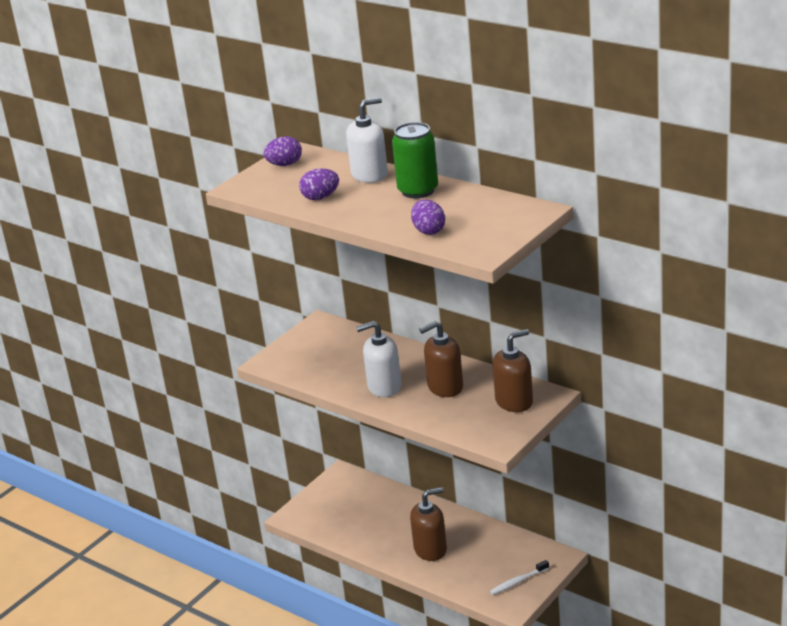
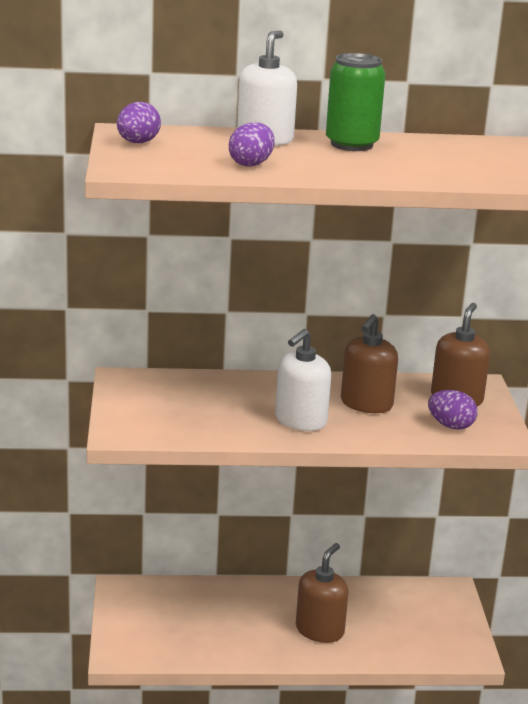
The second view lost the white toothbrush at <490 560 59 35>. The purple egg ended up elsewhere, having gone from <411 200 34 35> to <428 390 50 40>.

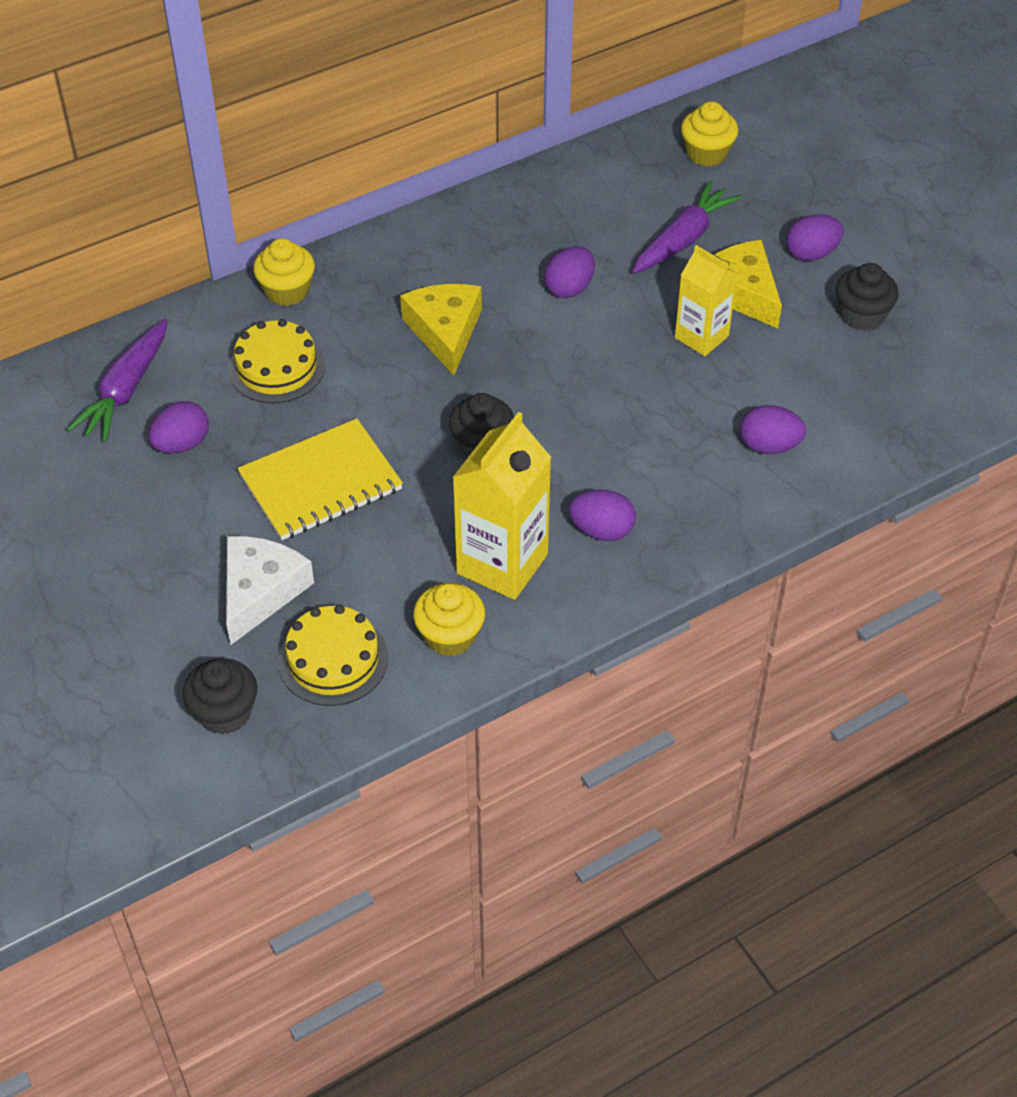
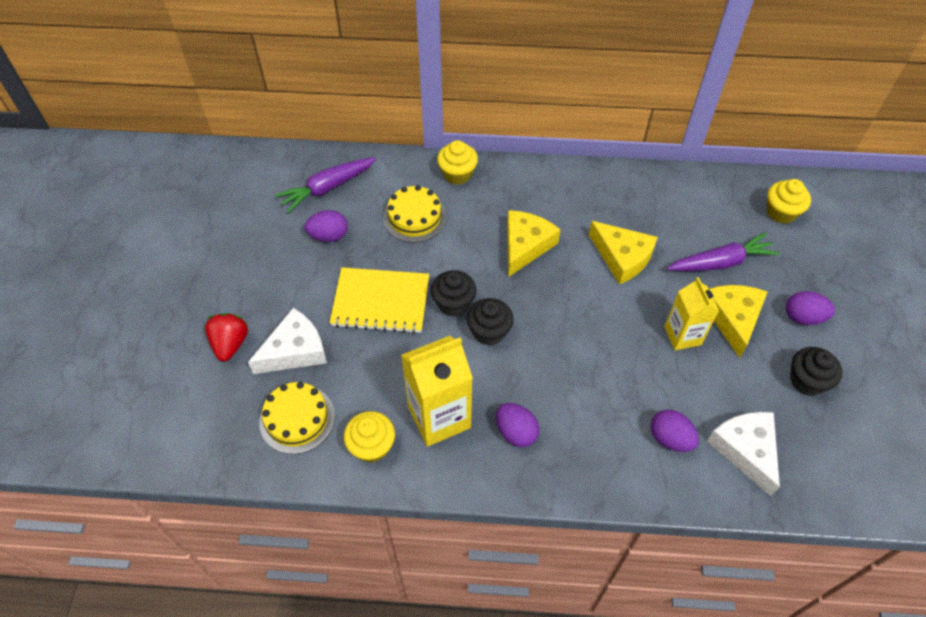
The second view gained the red strawberry at <205 313 43 48>. The second view gained the white cheese at <707 412 73 84>. The black cupcake ended up elsewhere, having gone from <183 658 74 76> to <431 270 46 47>. Where the purple egg stood at <544 246 51 52>, the yellow cheese came to stand at <589 221 69 63>.

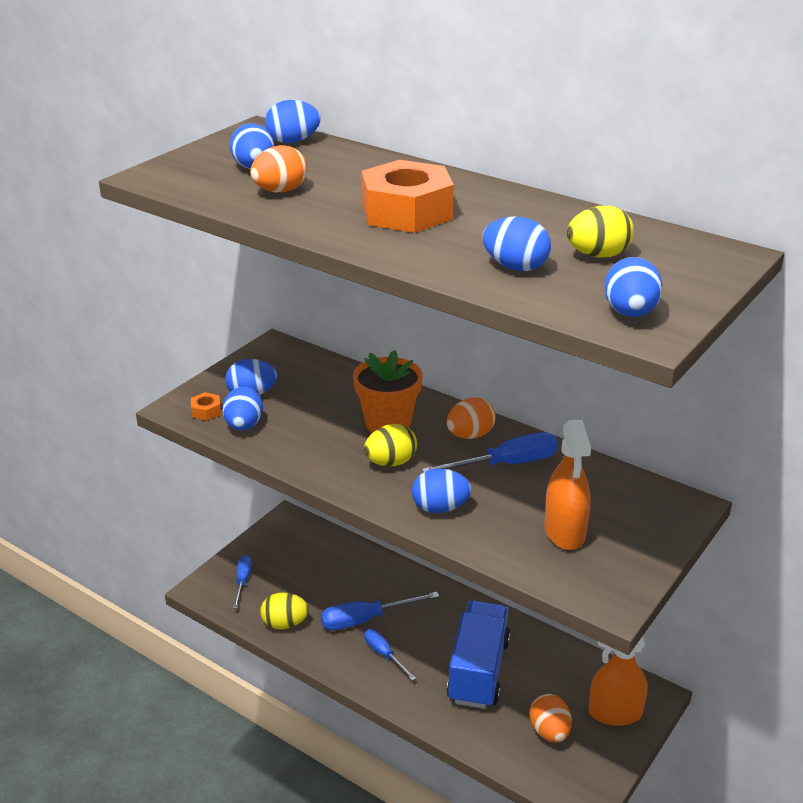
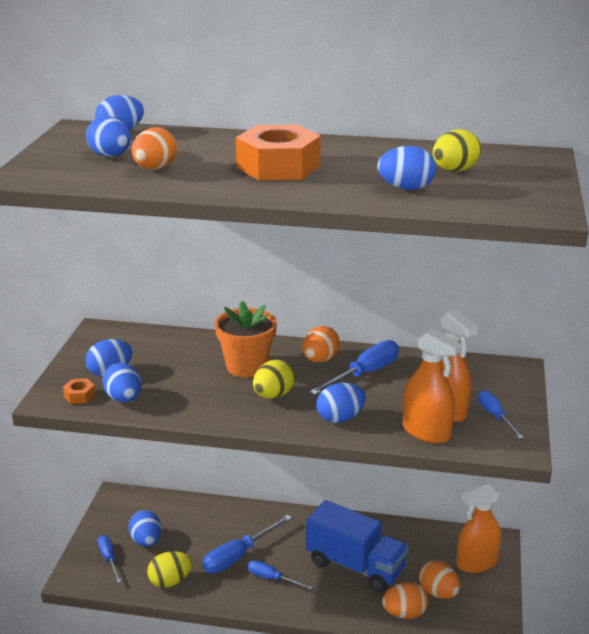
The second view gained the orange egg at <382 582 47 37>. The second view gained the orange spray bottle at <403 329 59 115>. The second view gained the blue screwdriver at <478 390 46 49>. The blue egg ended up elsewhere, having gone from <604 257 59 60> to <128 510 34 37>. The blue truck at <446 601 64 108> ended up facing another way, 135 degrees clockwise from before.

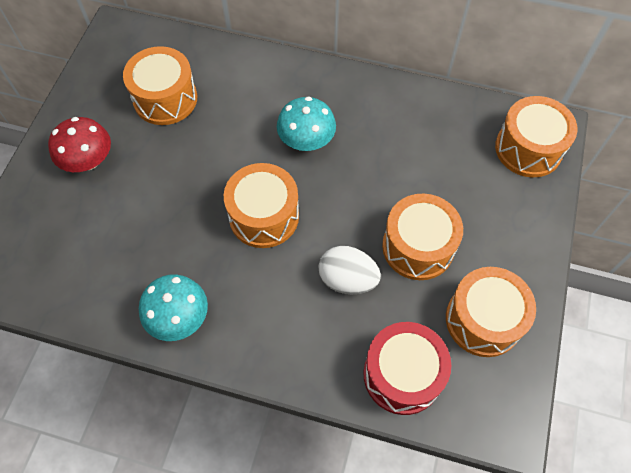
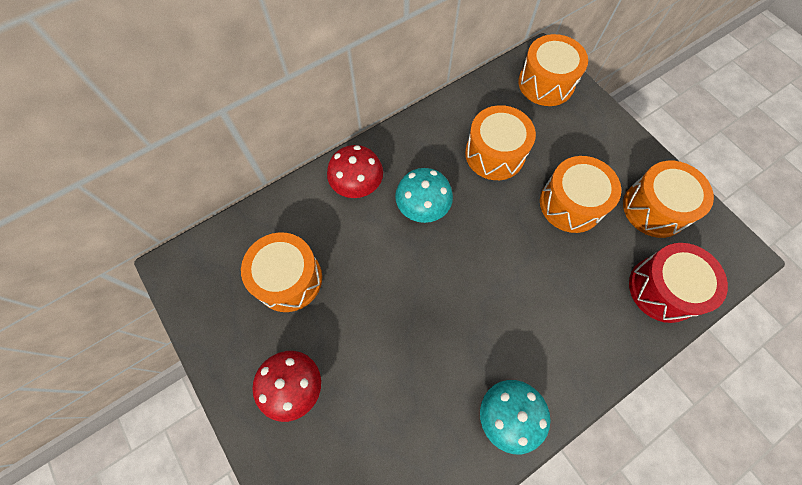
The second view lost the white egg at <319 246 62 48>. The second view gained the red mushroom at <327 145 56 53>. The orange drum ended up elsewhere, having gone from <224 163 75 85> to <465 105 71 75>.

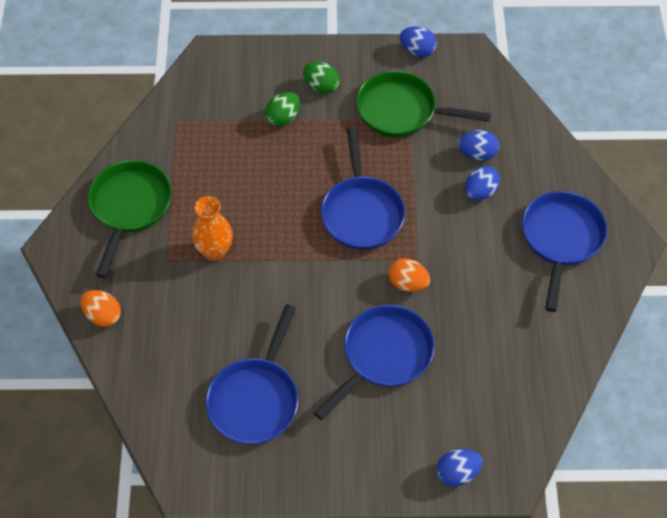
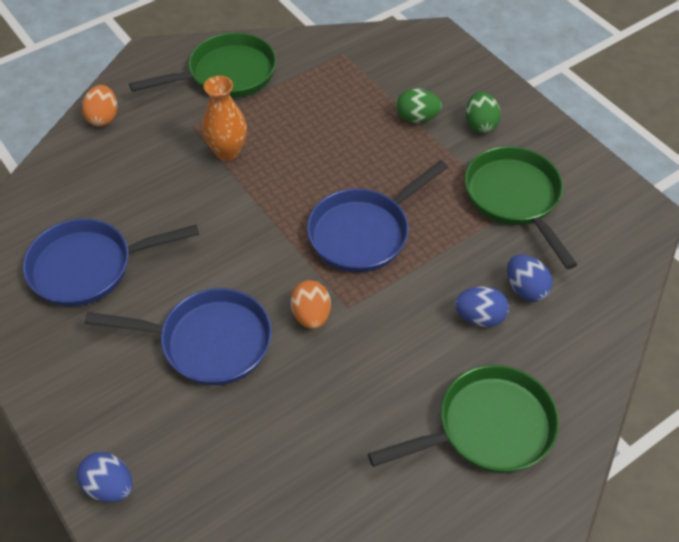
The second view lost the blue egg at <400 27 37 30>. What was the blue pan at <522 191 85 121> turned into the green pan at <368 365 191 108>.

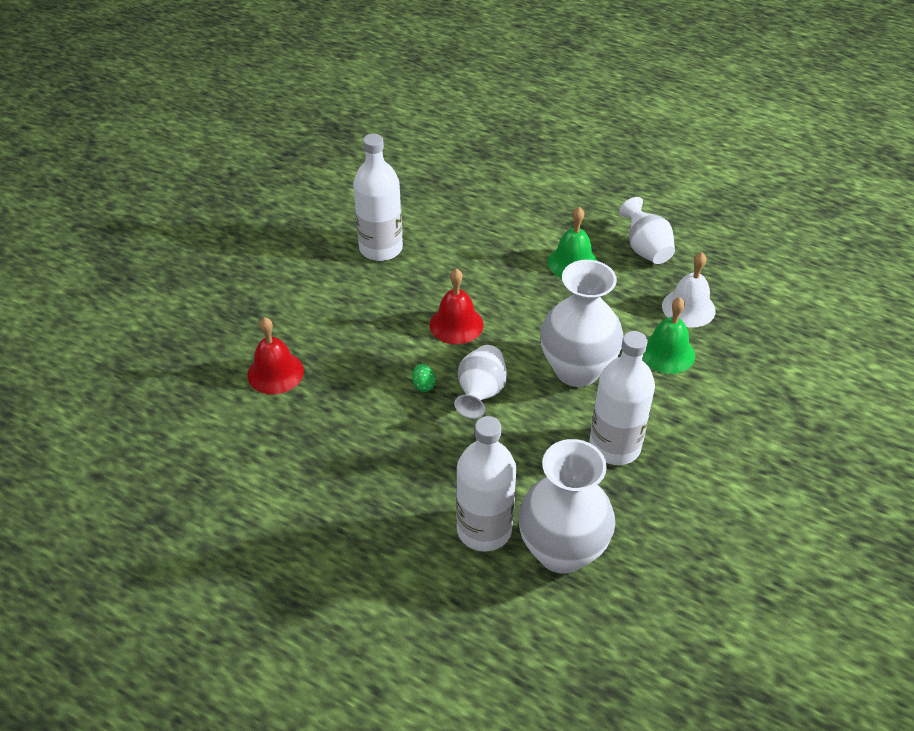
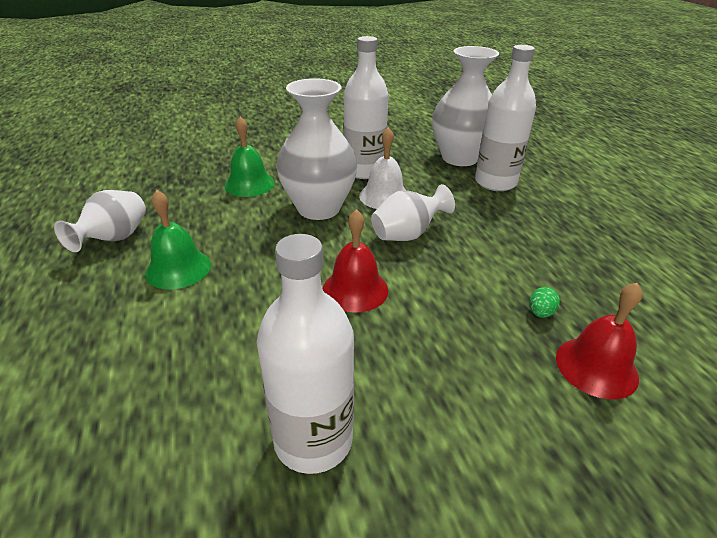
The green egg ended up elsewhere, having gone from <412 364 24 28> to <529 287 31 31>. The white bell ended up elsewhere, having gone from <662 252 54 75> to <359 127 46 82>.

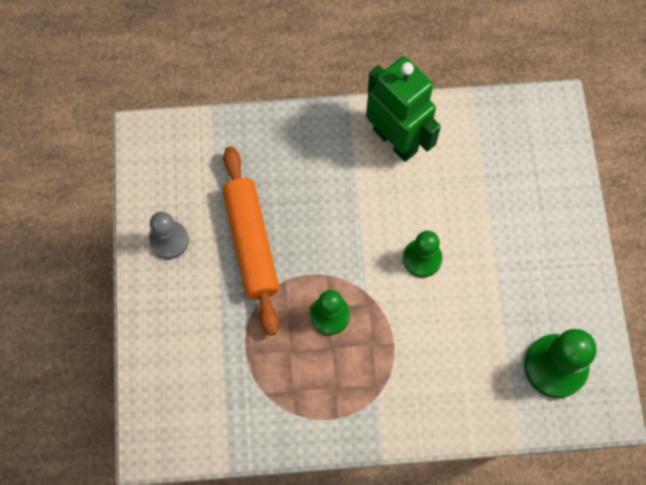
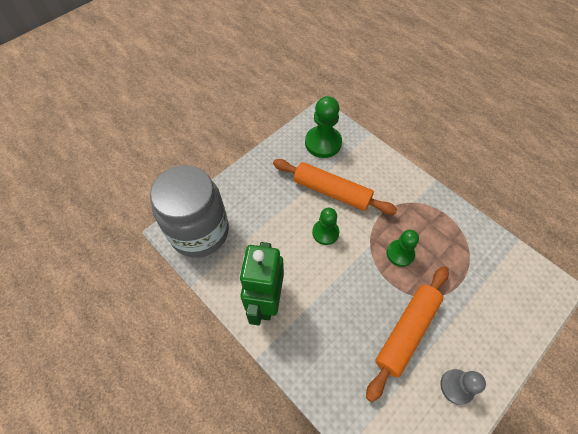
The second view gained the grey jar at <150 165 79 93>. The second view gained the orange rolling pin at <273 159 125 56>.

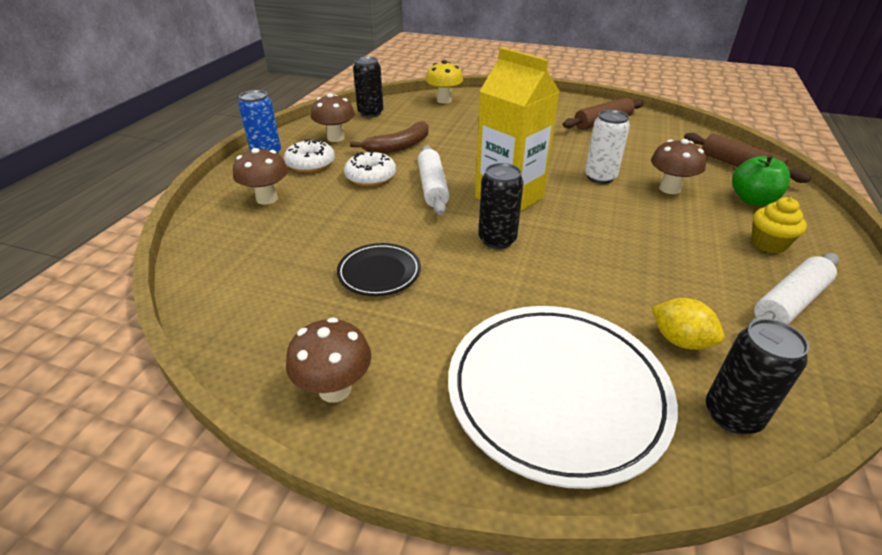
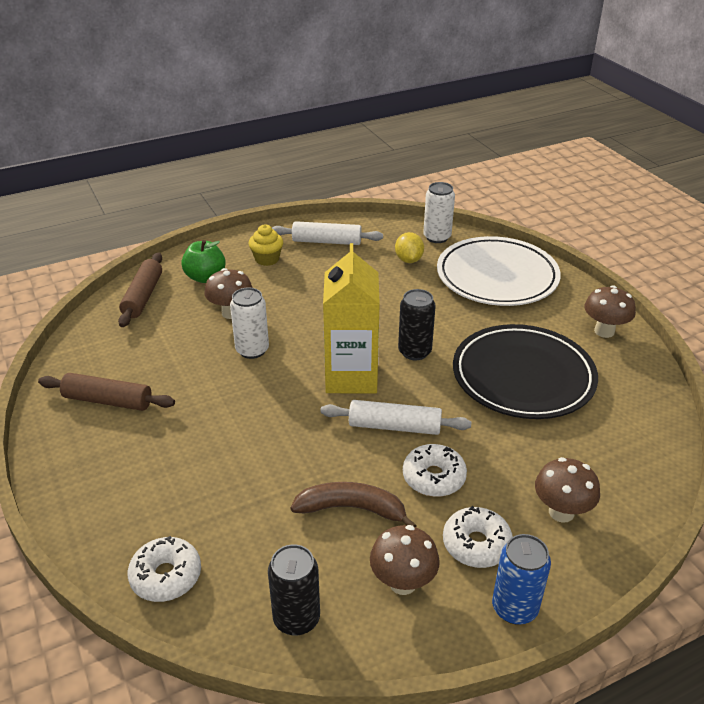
Where the yellow mushroom stood at <426 60 37 43>, the white donut came to stand at <127 536 74 66>. What was the black can at <706 319 103 115> turned into the white can at <423 182 32 61>. The white rolling pin at <418 145 32 70> ended up facing another way, 60 degrees clockwise from before. The size of the black plate at <337 243 84 53> changed by a factor of 2.04.

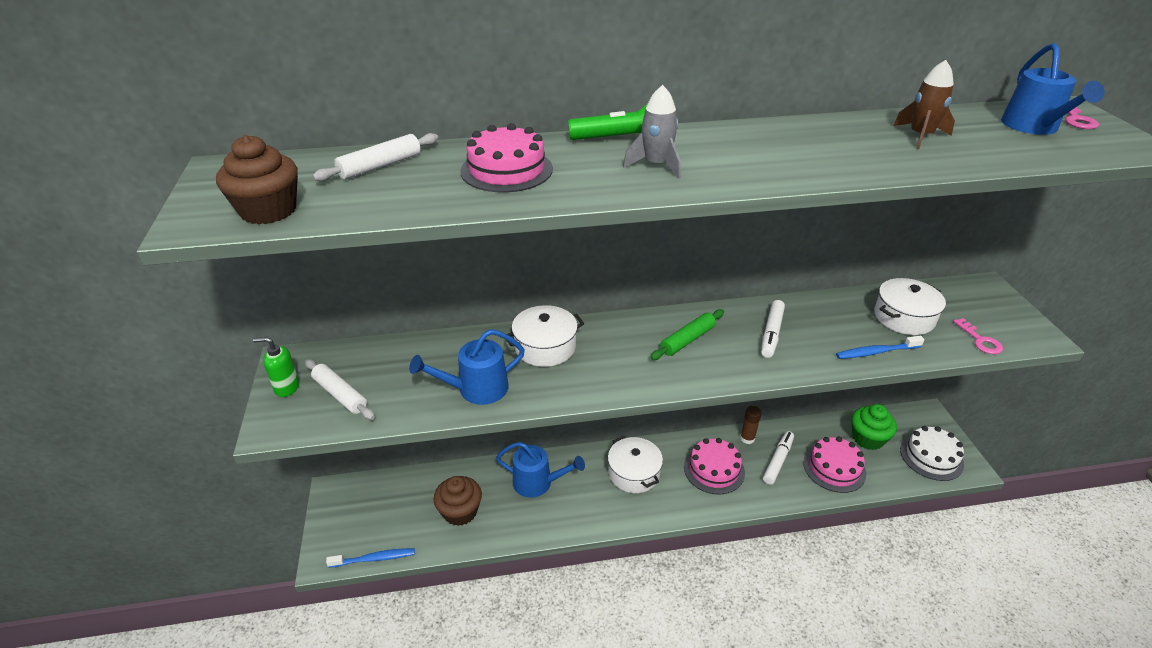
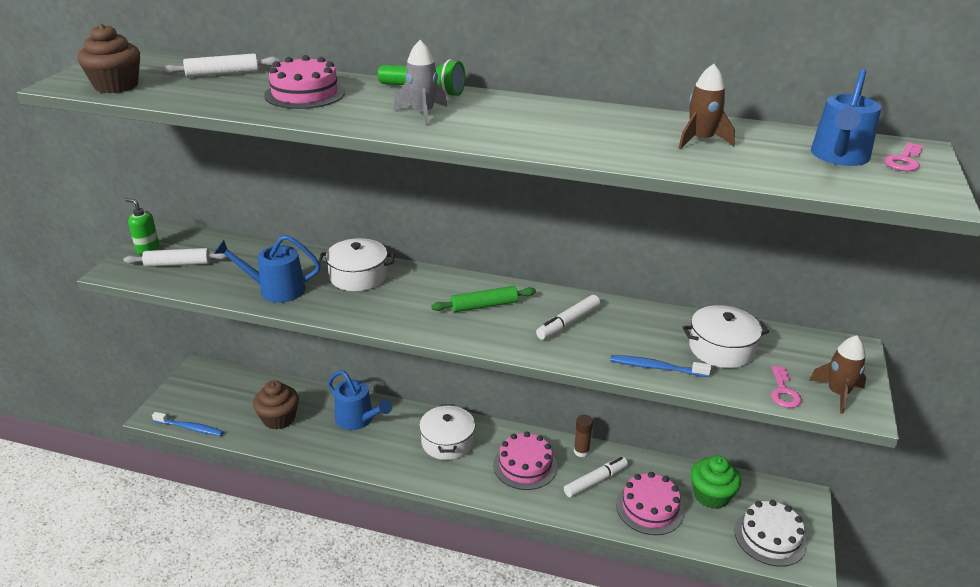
The second view gained the brown rocket at <809 335 57 79>. The white rolling pin at <305 359 70 61> ended up facing another way, 75 degrees counterclockwise from before.

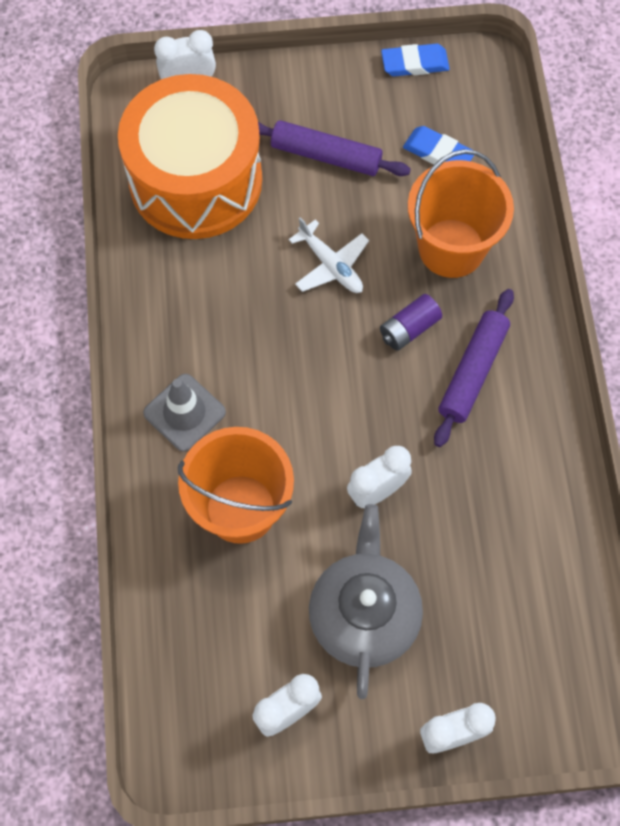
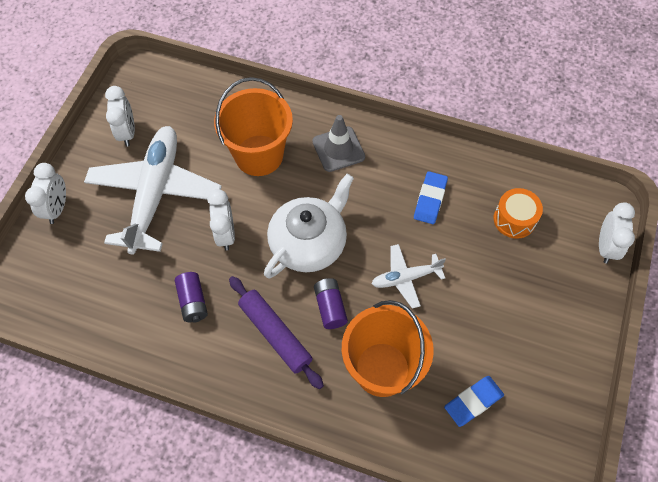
The second view lost the purple rolling pin at <258 120 153 56>. The second view gained the purple battery at <175 272 33 51>. The second view gained the white teapot at <264 174 90 104>. The blue eraser ended up elsewhere, having gone from <381 44 69 32> to <414 171 34 53>. Where the grey teapot stood at <309 504 114 195>, the white plane came to stand at <84 126 138 129>. The size of the orange drum at <118 74 144 165> changed by a factor of 0.41.

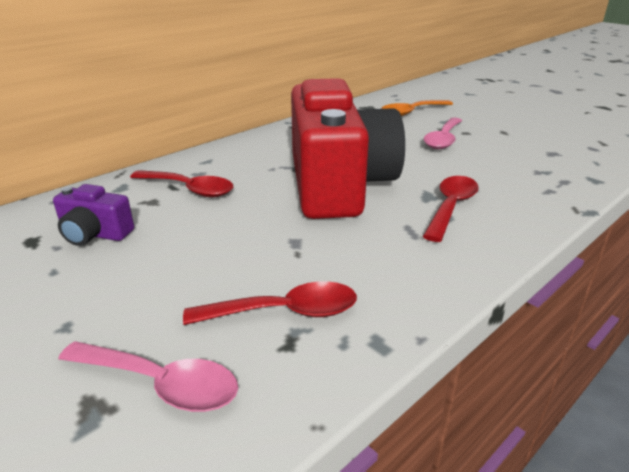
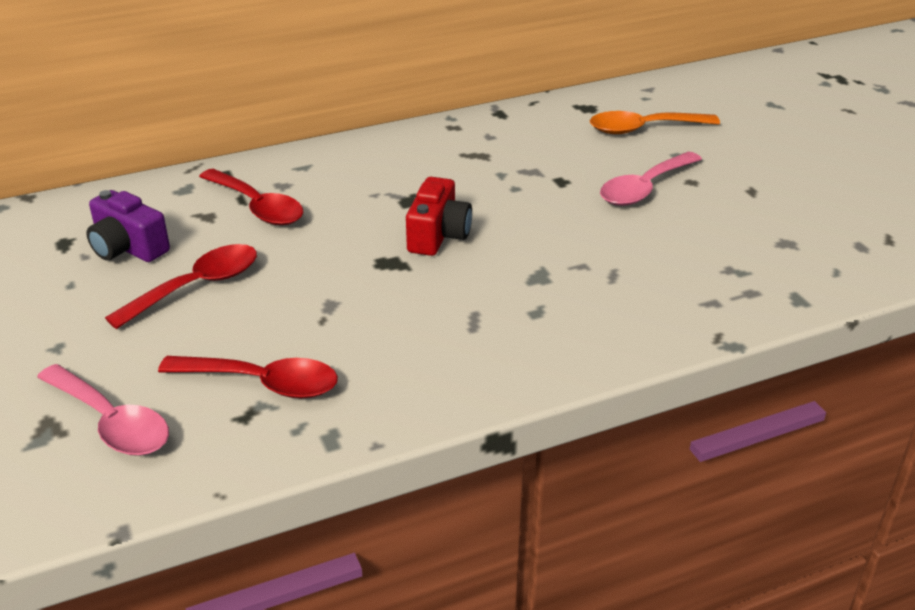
The red spoon ended up elsewhere, having gone from <423 176 56 66> to <105 244 152 85>. The size of the red camera at <291 78 114 141> changed by a factor of 0.41.

